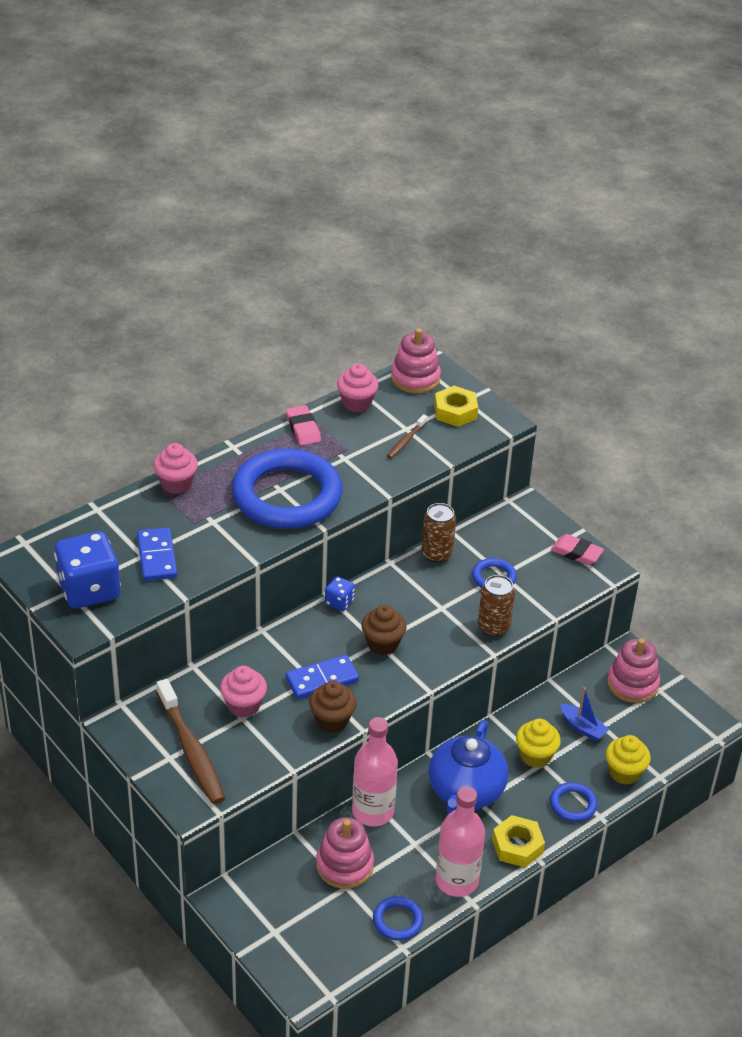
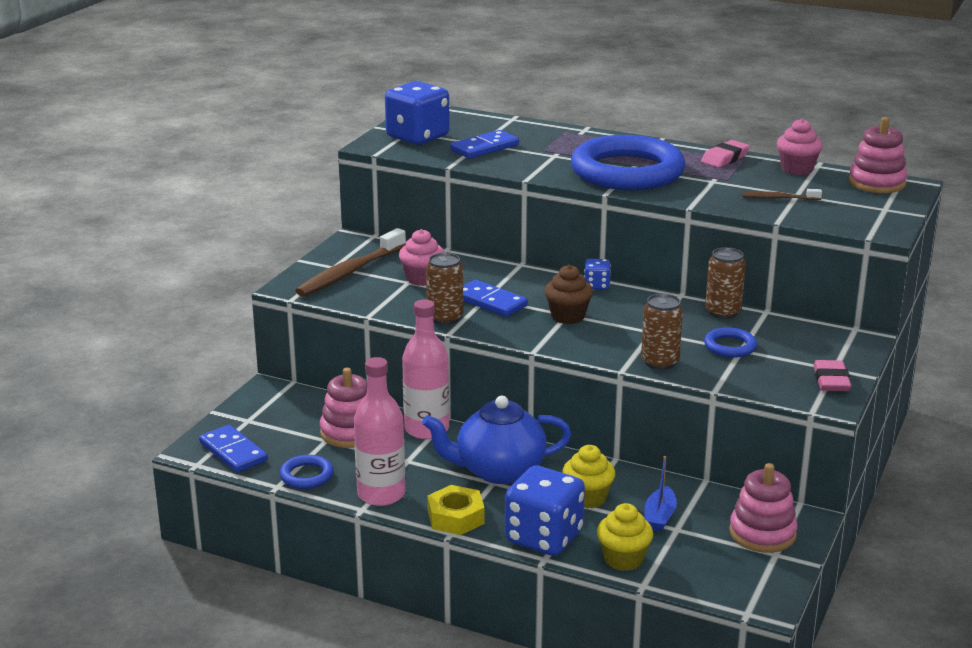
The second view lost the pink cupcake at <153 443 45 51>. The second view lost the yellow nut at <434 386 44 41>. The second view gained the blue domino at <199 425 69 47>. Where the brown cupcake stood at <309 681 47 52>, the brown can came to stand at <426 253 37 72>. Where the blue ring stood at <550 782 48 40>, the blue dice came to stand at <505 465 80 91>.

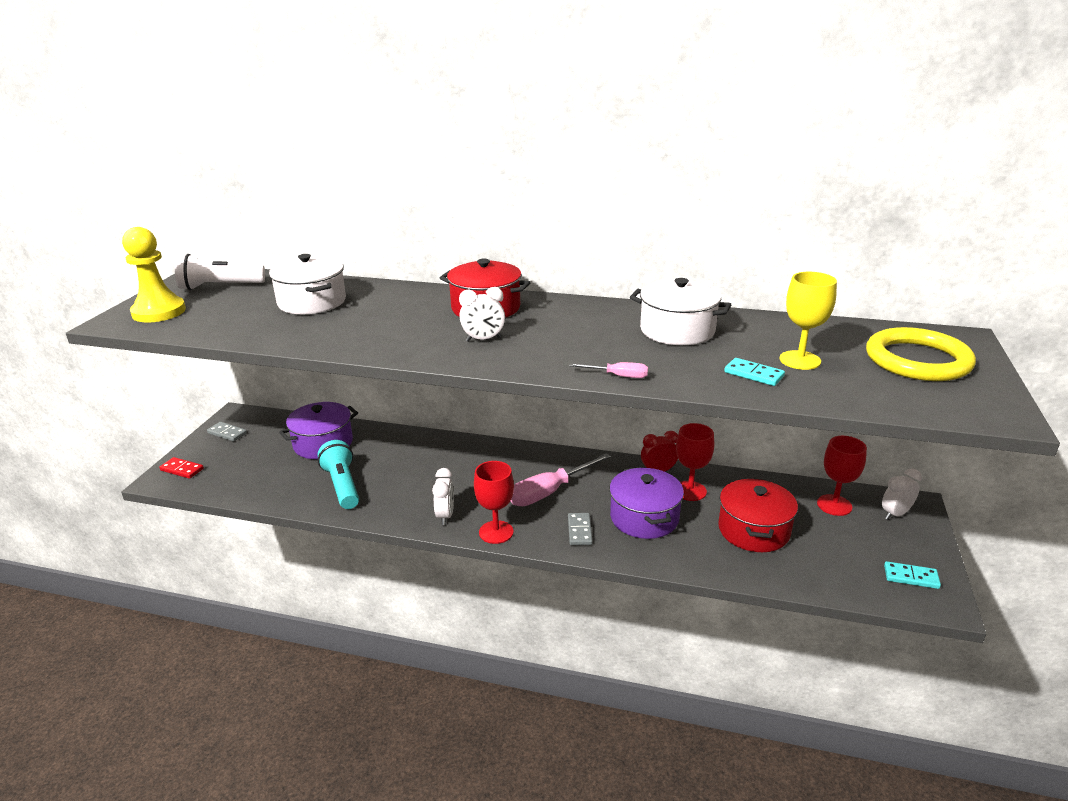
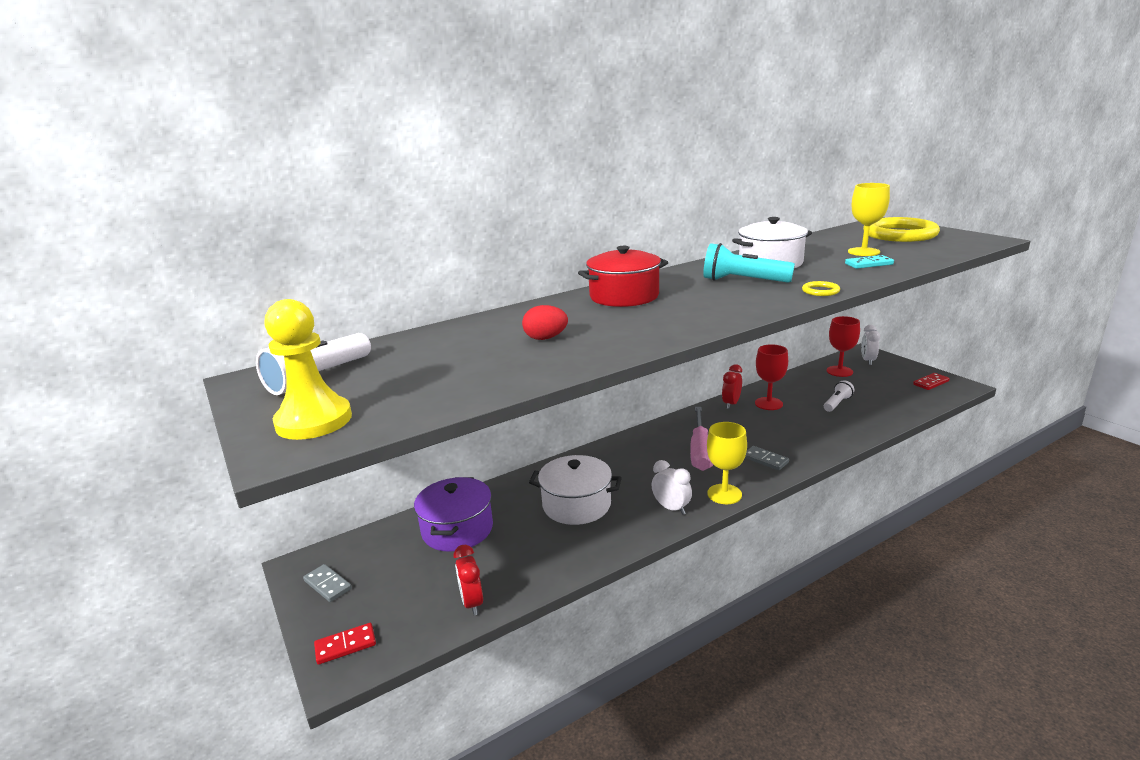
The second view lost the white clock at <459 287 46 55>. The second view lost the purple pot at <609 467 75 72>. The second view gained the red clock at <454 545 29 70>. The second view gained the red egg at <522 305 46 35>. The white pot ended up elsewhere, having gone from <269 254 77 60> to <529 455 93 70>. The turquoise flashlight ended up elsewhere, having gone from <318 440 41 69> to <703 243 92 40>. Where the pink screwdriver stood at <569 362 79 16>, the yellow ring came to stand at <802 281 38 15>. Where the red pot stood at <718 478 80 74>, the white flashlight came to stand at <824 380 30 32>. What was the red goblet at <474 461 40 83> turned into the yellow goblet at <707 422 40 82>. What was the turquoise domino at <884 561 57 28> turned into the red domino at <913 373 37 17>. The grey domino at <207 422 40 20> ended up facing another way, 60 degrees clockwise from before.

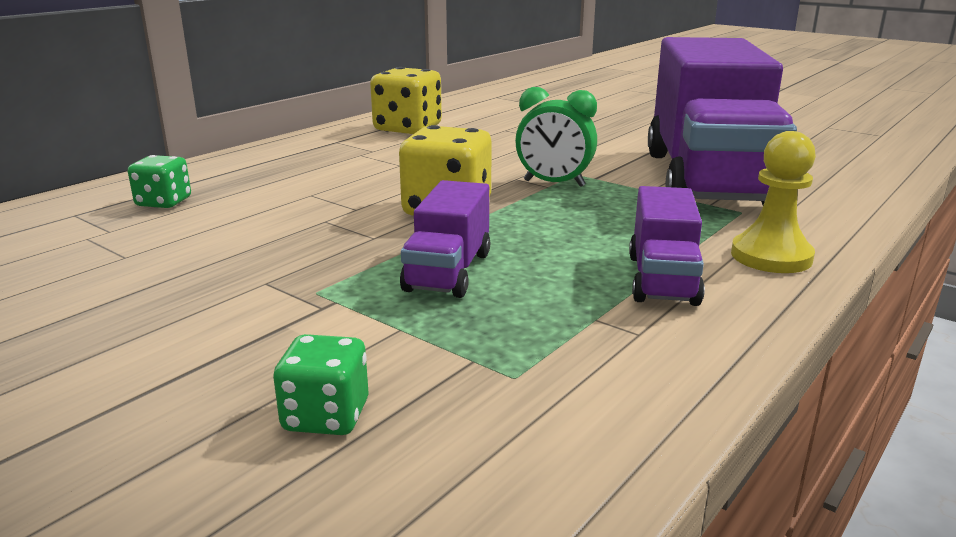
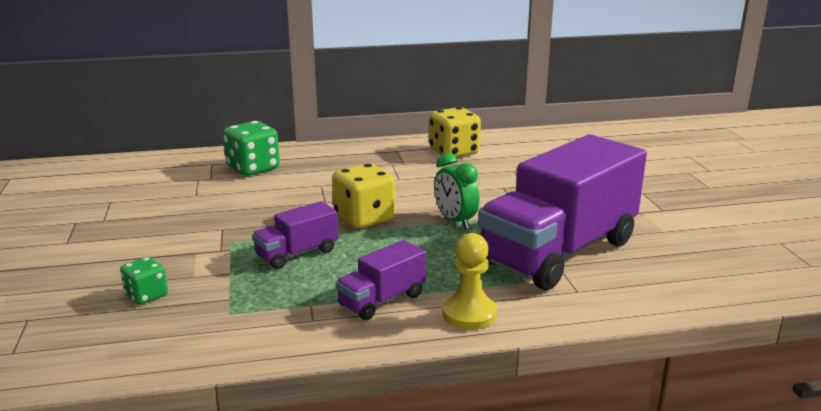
The size of the green dice at <128 155 63 53> changed by a factor of 1.72.

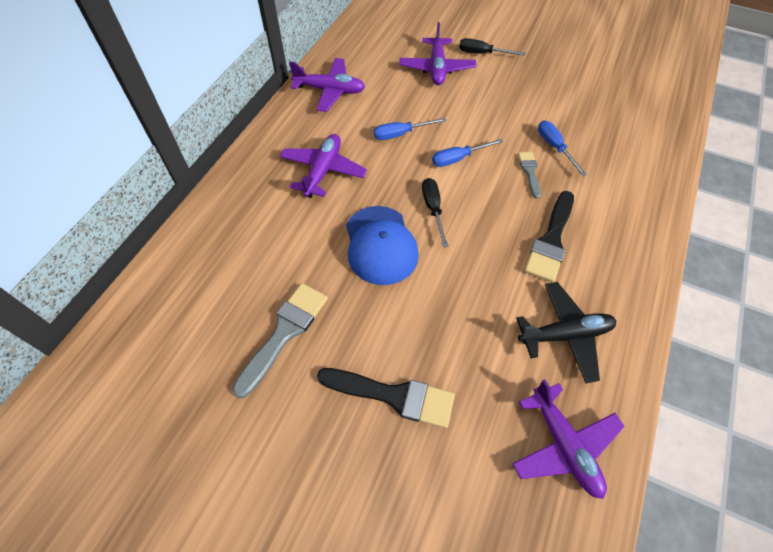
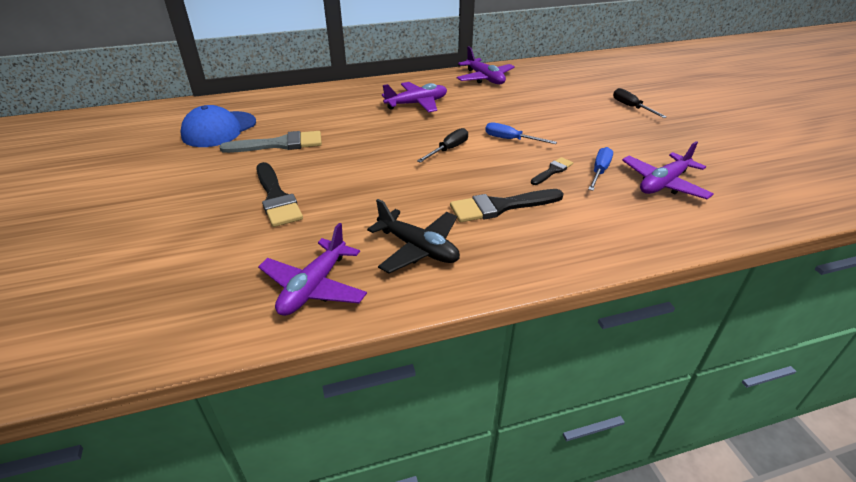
The second view lost the blue screwdriver at <374 118 72 22>. The blue cap ended up elsewhere, having gone from <346 206 73 79> to <180 105 76 42>. The purple plane ended up elsewhere, having gone from <400 22 76 63> to <622 141 92 58>. What was the grey brush at <518 152 23 47> turned into the black brush at <531 157 42 28>.

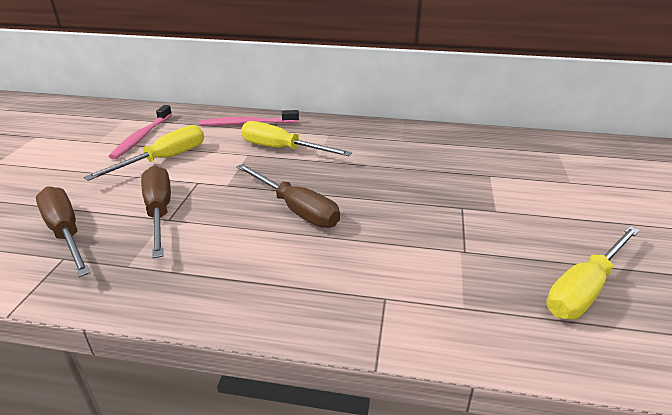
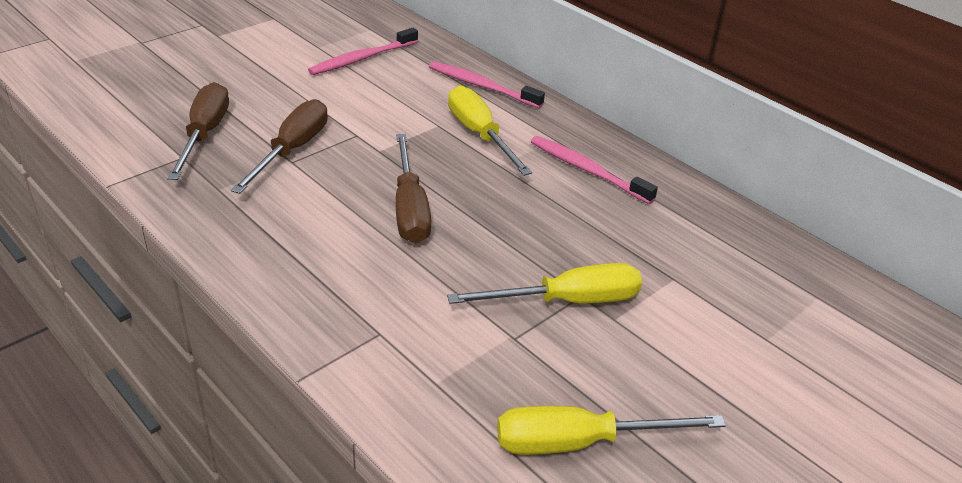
The second view gained the pink toothbrush at <531 136 127 68>. The yellow screwdriver ended up elsewhere, having gone from <84 125 120 56> to <447 263 195 41>.

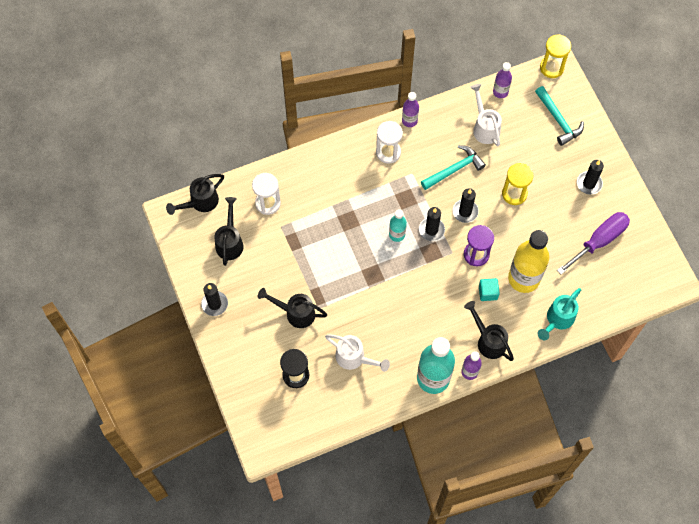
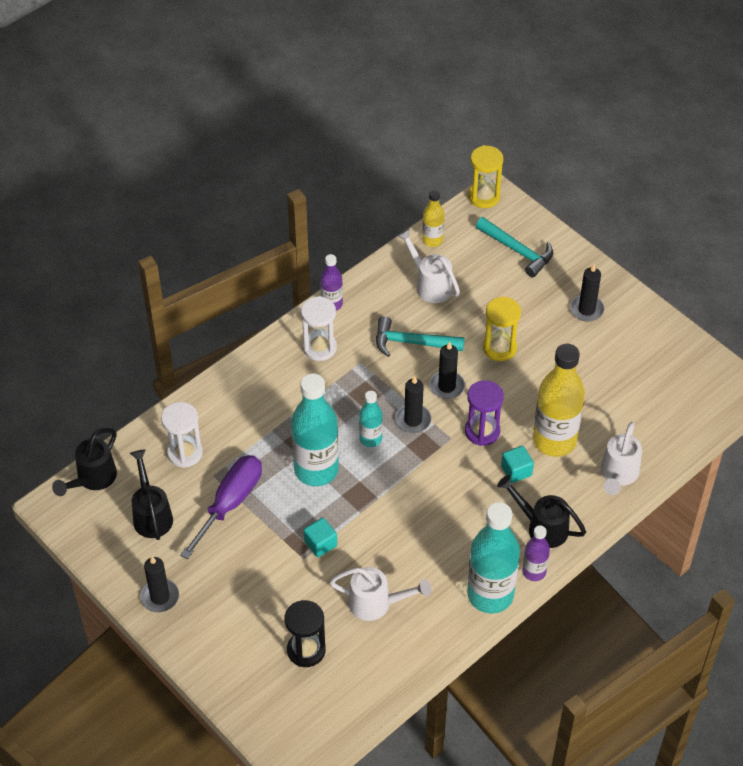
The second view lost the black watering can at <258 288 69 40>. The second view gained the turquoise bottle at <291 373 48 113>. The second view gained the turquoise cube at <304 518 33 39>. The purple screwdriver ended up elsewhere, having gone from <557 212 73 63> to <180 455 82 104>. What was the purple bottle at <493 62 19 36> turned into the yellow bottle at <422 190 22 57>. What was the turquoise watering can at <538 288 43 52> turned into the white watering can at <601 422 41 73>. The turquoise hammer at <421 145 65 45> ended up facing another way, 120 degrees counterclockwise from before.

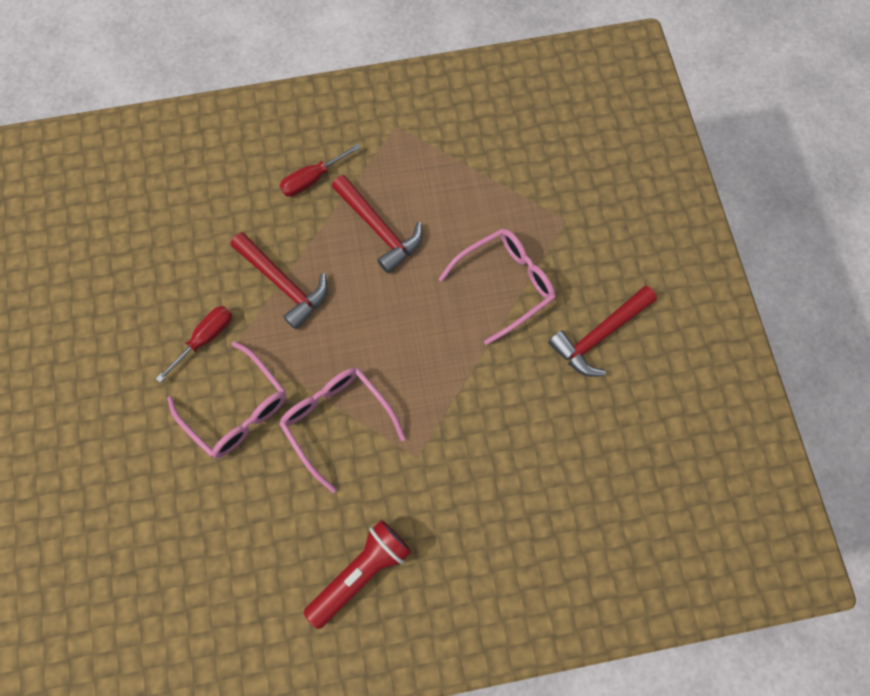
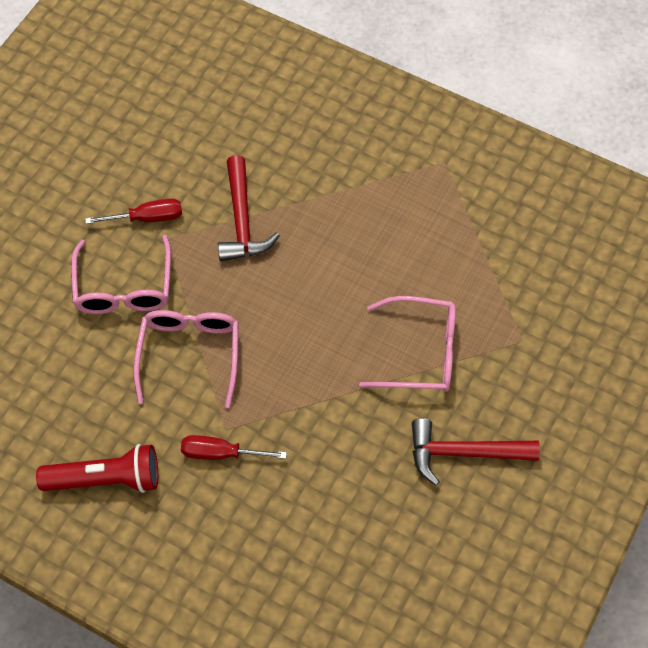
The second view lost the red hammer at <332 175 90 98>. The red screwdriver ended up elsewhere, having gone from <280 144 81 53> to <181 435 106 25>.

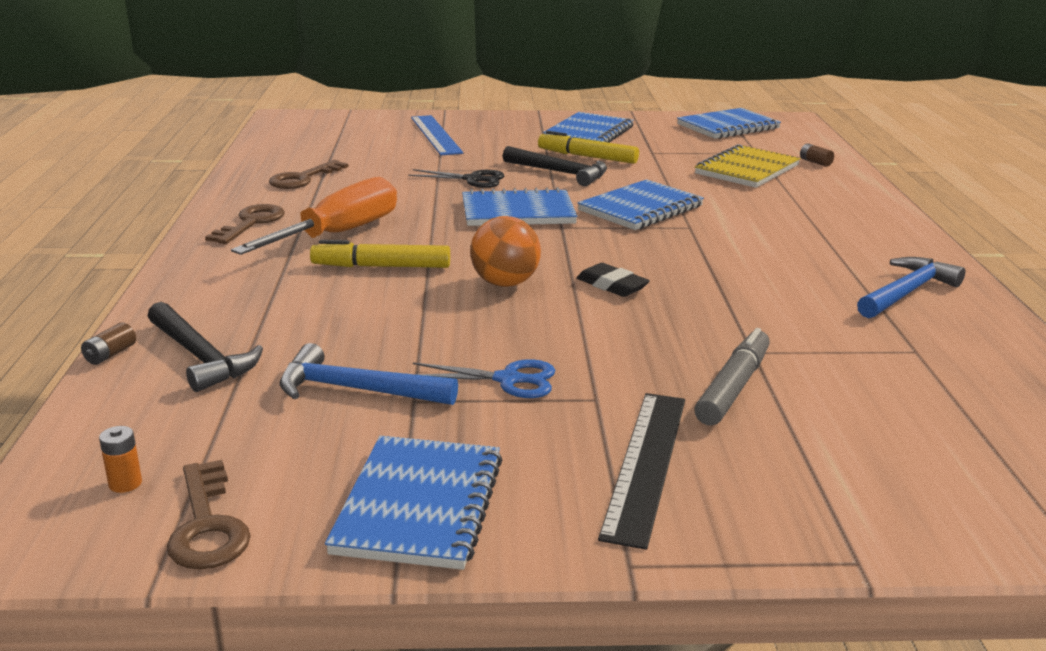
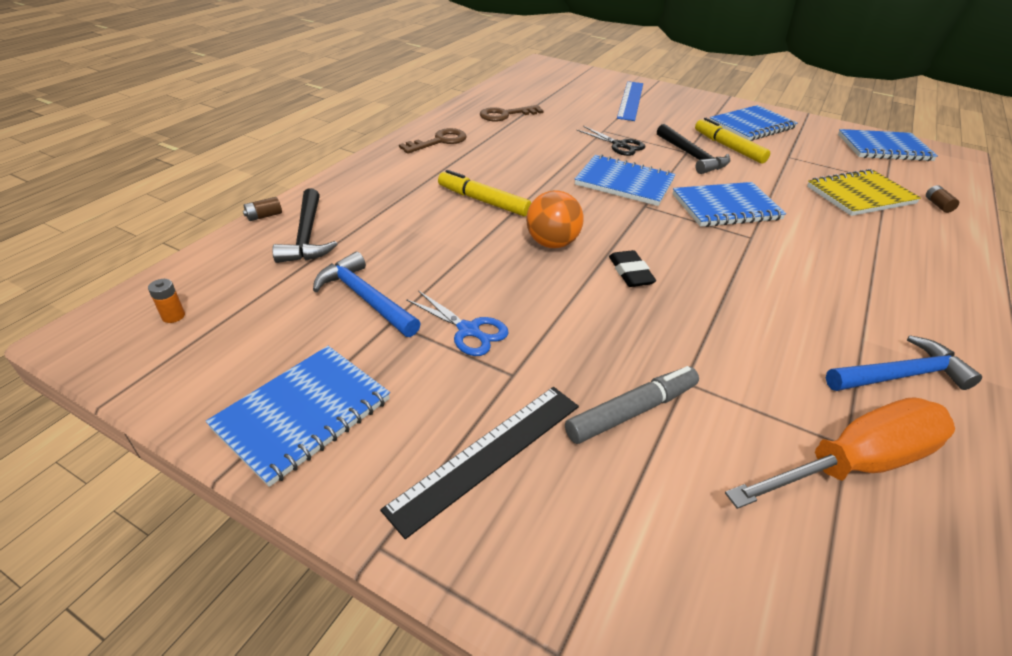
The second view lost the brown key at <167 460 84 109>. The orange screwdriver ended up elsewhere, having gone from <231 177 166 78> to <725 397 230 112>.

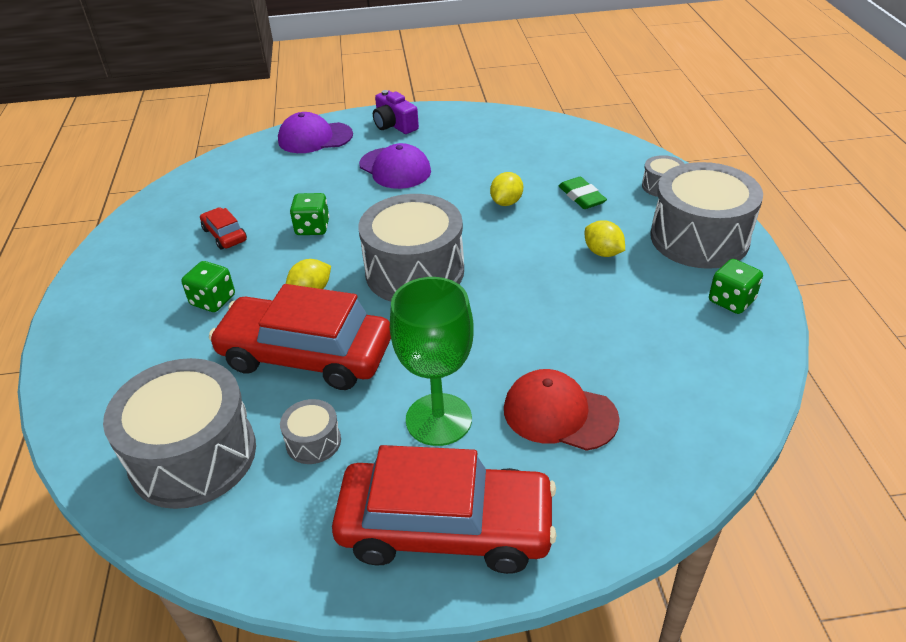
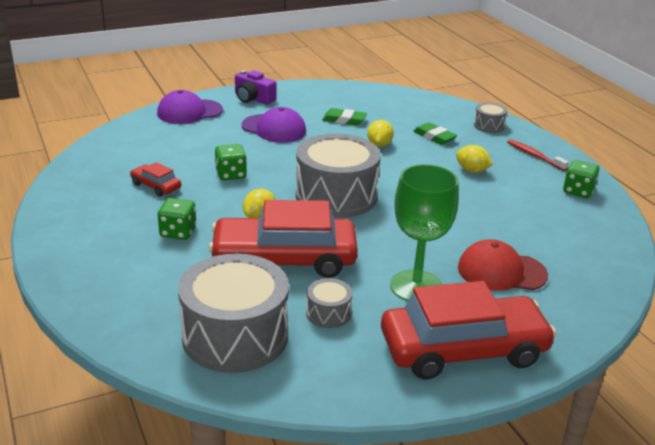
The second view gained the green eraser at <322 108 45 17>. Where the grey drum stood at <651 162 112 107>, the red toothbrush came to stand at <507 139 62 32>.

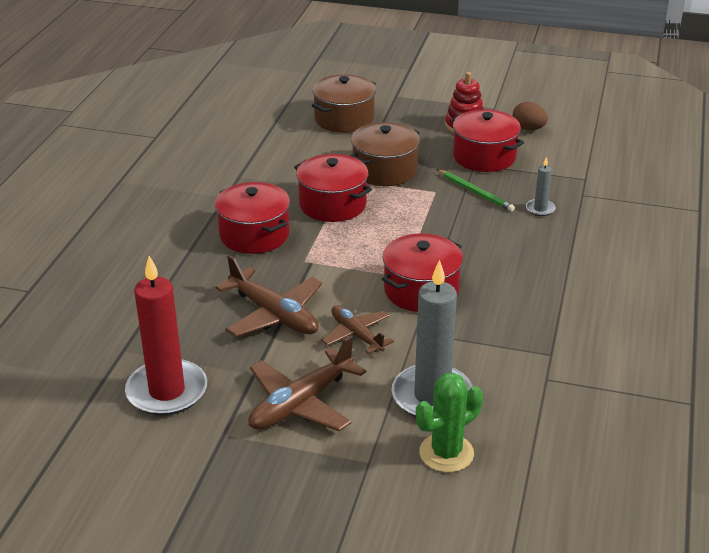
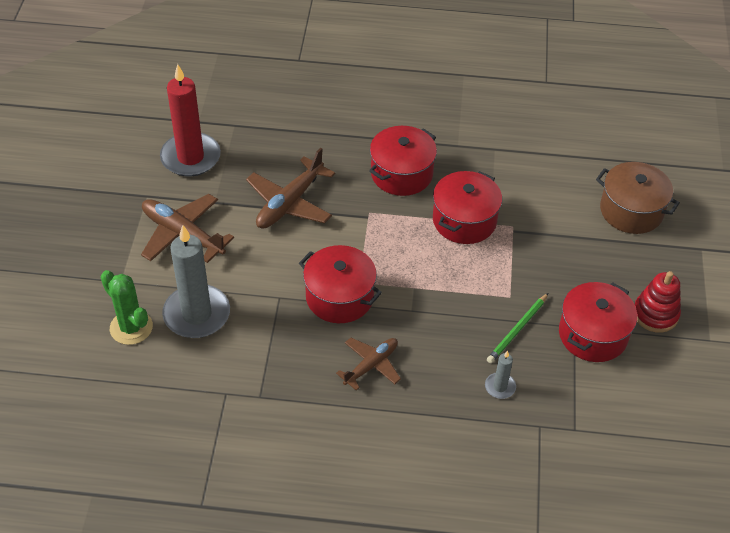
The second view lost the brown pot at <350 122 70 64>. The second view lost the brown egg at <513 102 35 28>. The brown plane ended up elsewhere, having gone from <322 305 72 49> to <336 338 65 52>.

